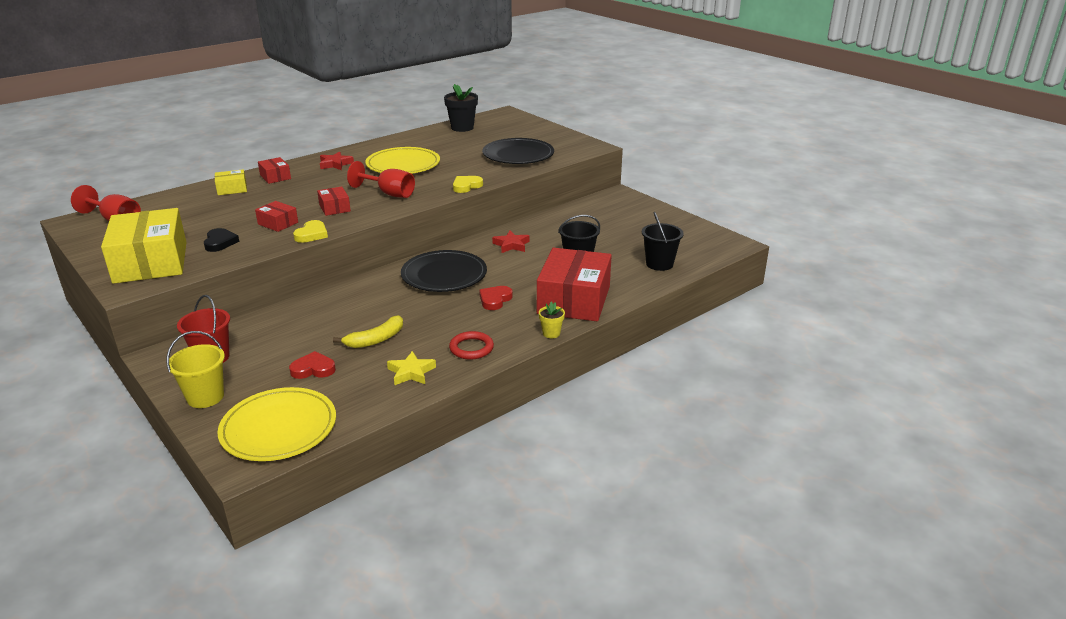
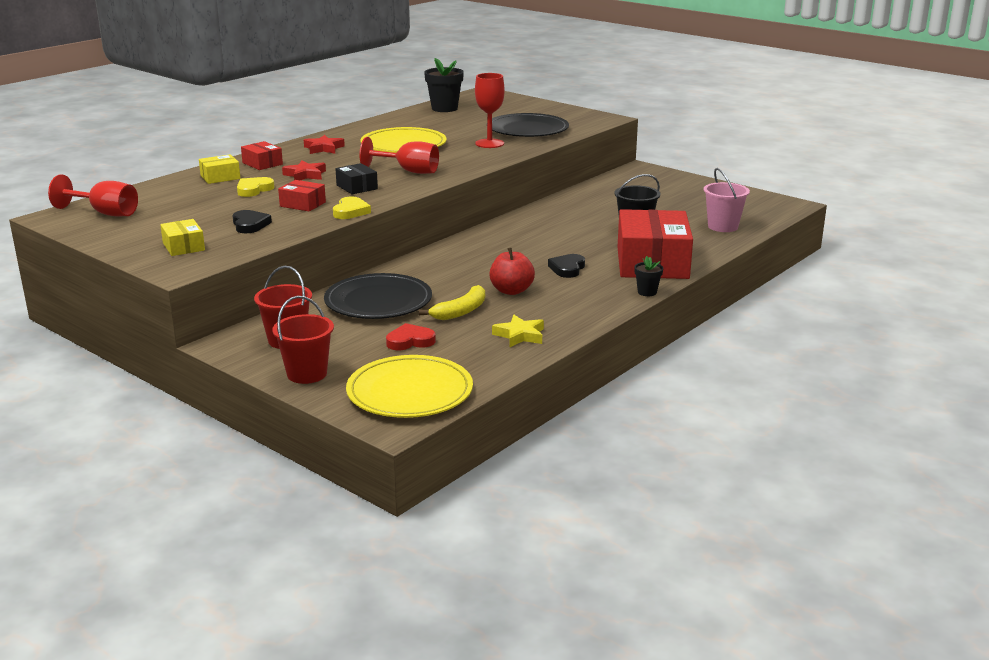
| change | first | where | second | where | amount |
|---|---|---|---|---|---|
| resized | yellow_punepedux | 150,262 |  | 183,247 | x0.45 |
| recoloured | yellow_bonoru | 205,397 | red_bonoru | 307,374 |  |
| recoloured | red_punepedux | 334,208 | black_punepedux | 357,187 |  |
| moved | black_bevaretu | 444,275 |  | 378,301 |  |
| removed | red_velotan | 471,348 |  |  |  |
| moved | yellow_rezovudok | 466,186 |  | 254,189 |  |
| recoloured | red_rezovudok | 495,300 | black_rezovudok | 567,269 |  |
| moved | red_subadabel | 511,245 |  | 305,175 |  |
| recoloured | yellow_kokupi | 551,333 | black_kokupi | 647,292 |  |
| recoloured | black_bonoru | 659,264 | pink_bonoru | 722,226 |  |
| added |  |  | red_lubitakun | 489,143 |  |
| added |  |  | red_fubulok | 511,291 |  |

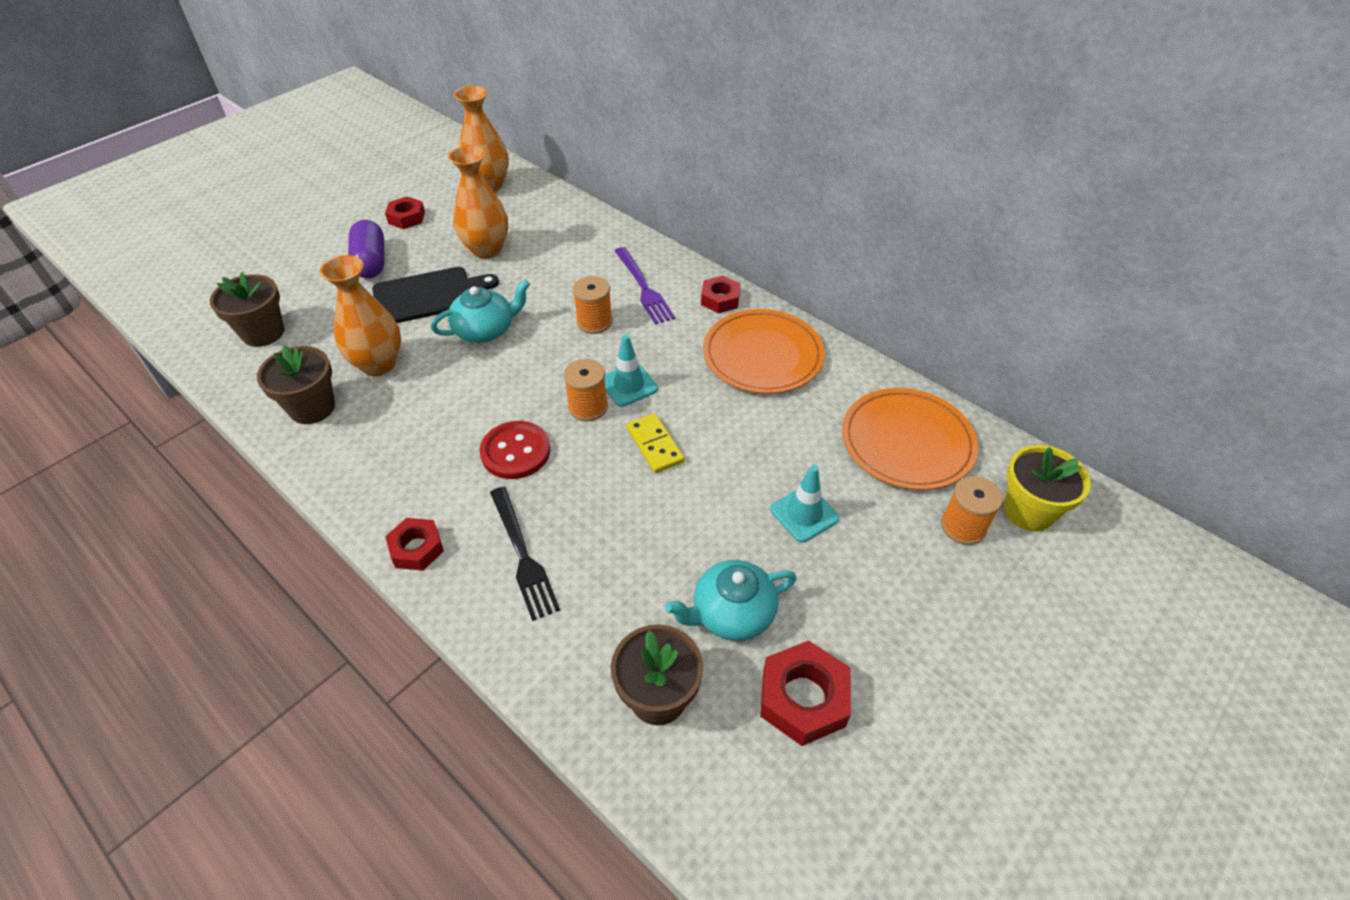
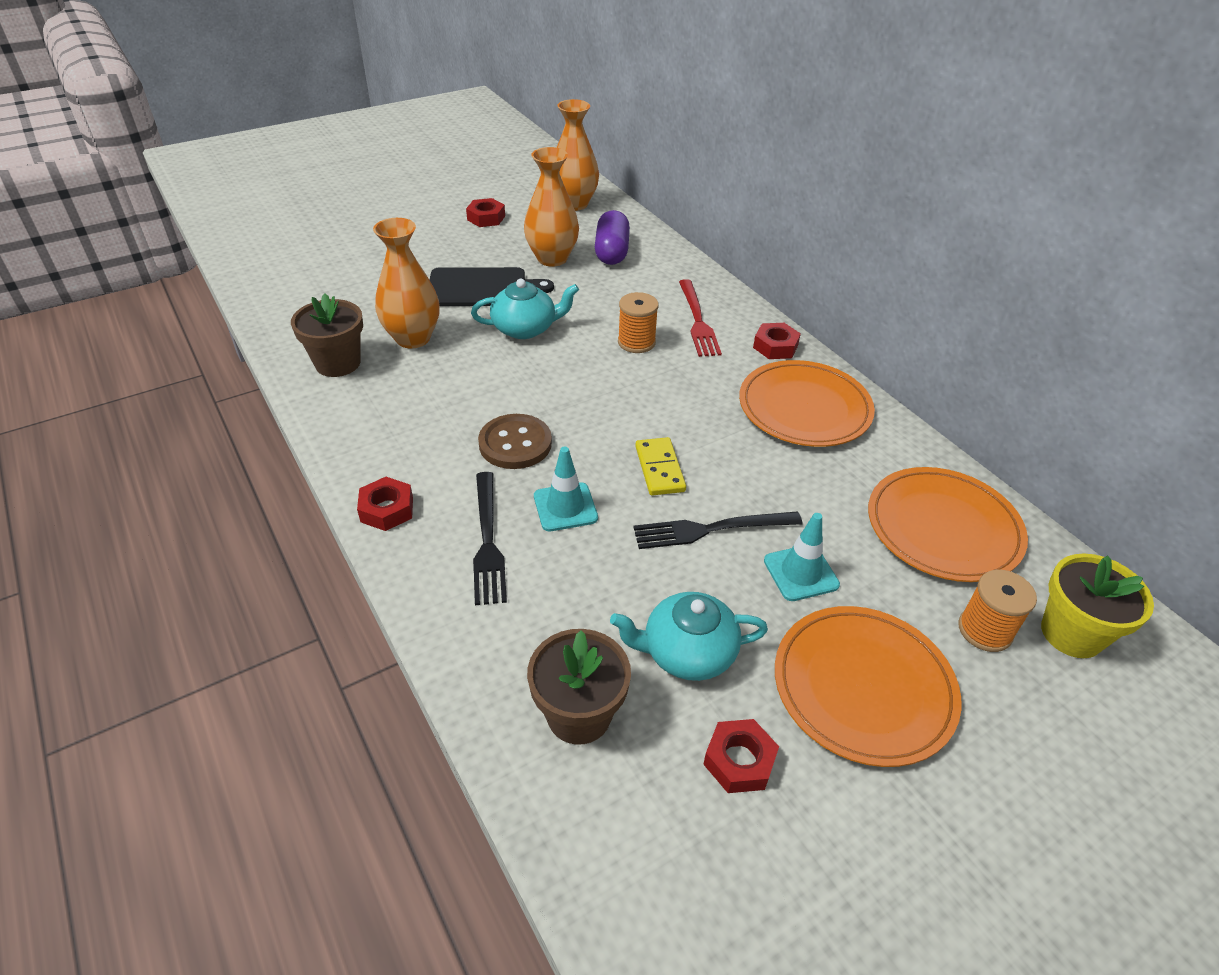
| change | first | where | second | where | amount |
|---|---|---|---|---|---|
| removed | brown_kokupi | 263,333 |  |  |  |
| moved | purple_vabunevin | 371,262 |  | 611,252 |  |
| recoloured | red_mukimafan | 515,452 | brown_mukimafan | 515,444 |  |
| removed | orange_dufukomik | 588,407 |  |  |  |
| moved | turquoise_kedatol | 628,385 |  | 565,507 |  |
| recoloured | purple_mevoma | 643,288 | red_mevoma | 697,321 |  |
| resized | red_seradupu | 803,698 |  | 739,761 | x0.66 |
| added |  |  | black_mevoma | 710,529 |  |
| added |  |  | orange_bevaretu | 863,687 |  |

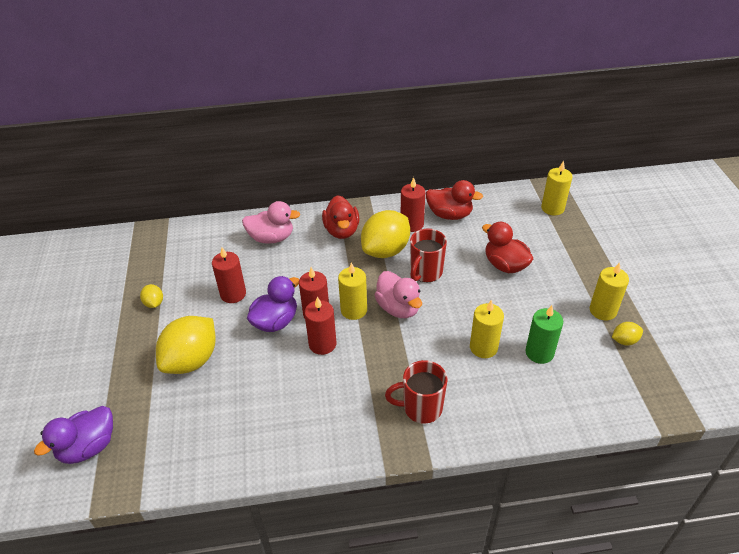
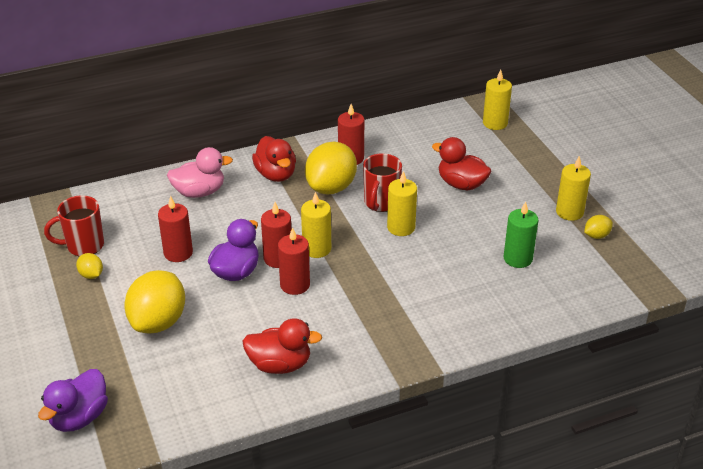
| change | first | where | second | where | amount |
|---|---|---|---|---|---|
| removed | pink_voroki | 398,308 |  |  |  |
| moved | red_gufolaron | 421,408 |  | 84,246 |  |
| moved | red_voroki | 449,215 |  | 280,364 |  |
| moved | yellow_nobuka | 483,347 |  | 401,227 |  |

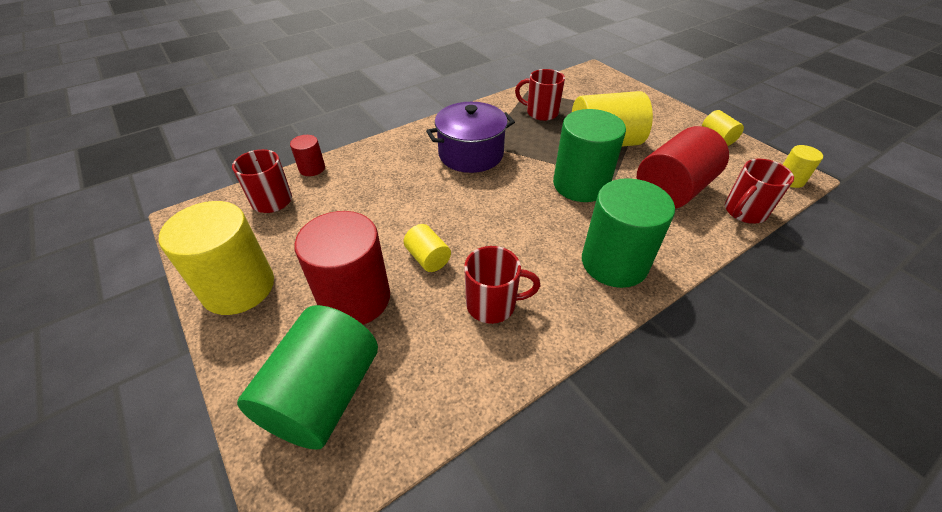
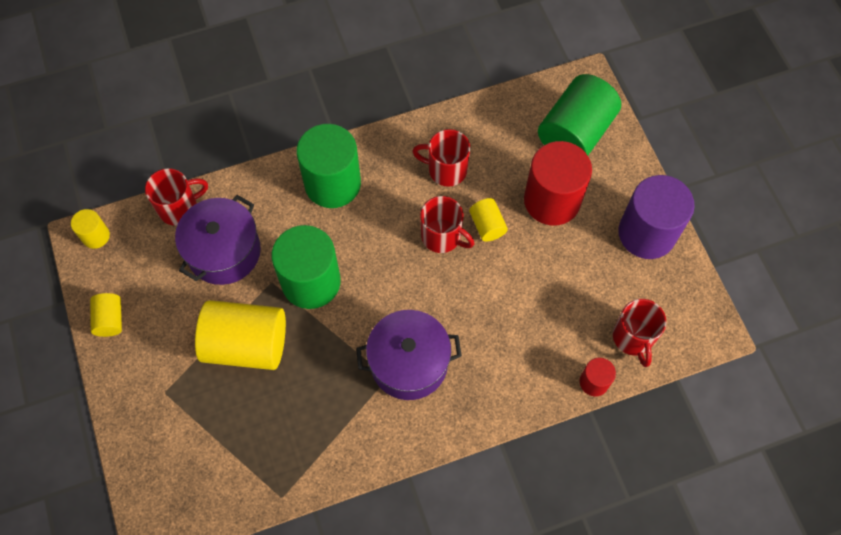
| change | first | where | second | where | amount |
|---|---|---|---|---|---|
| recoloured | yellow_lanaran | 238,287 | purple_lanaran | 646,233 |  |
| moved | red_gufolaron | 541,113 |  | 442,236 |  |
| replaced | red_lanaran | 672,190 | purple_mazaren | 224,251 |  |

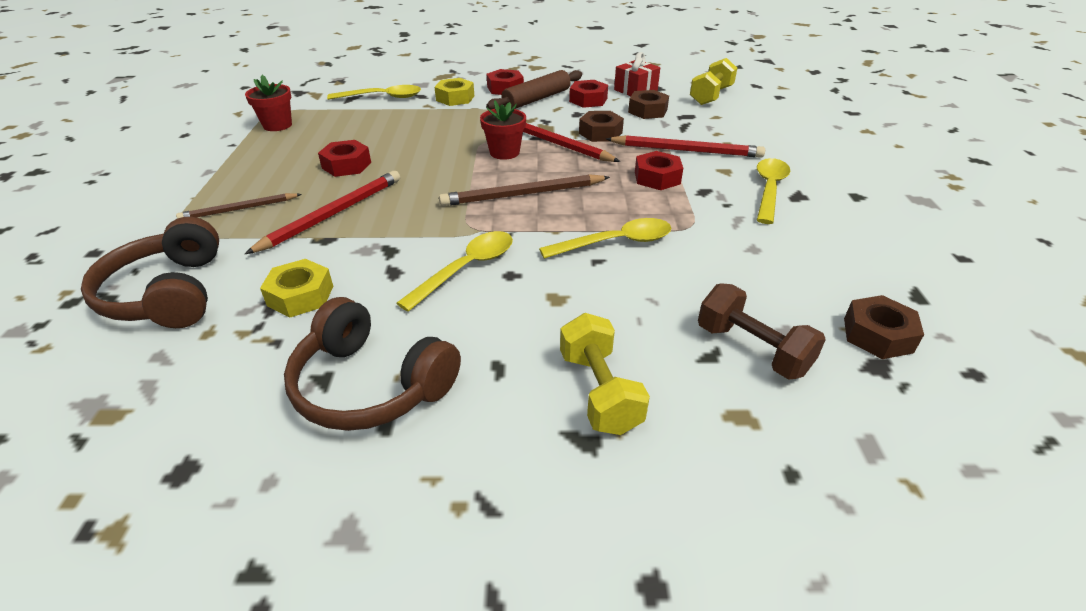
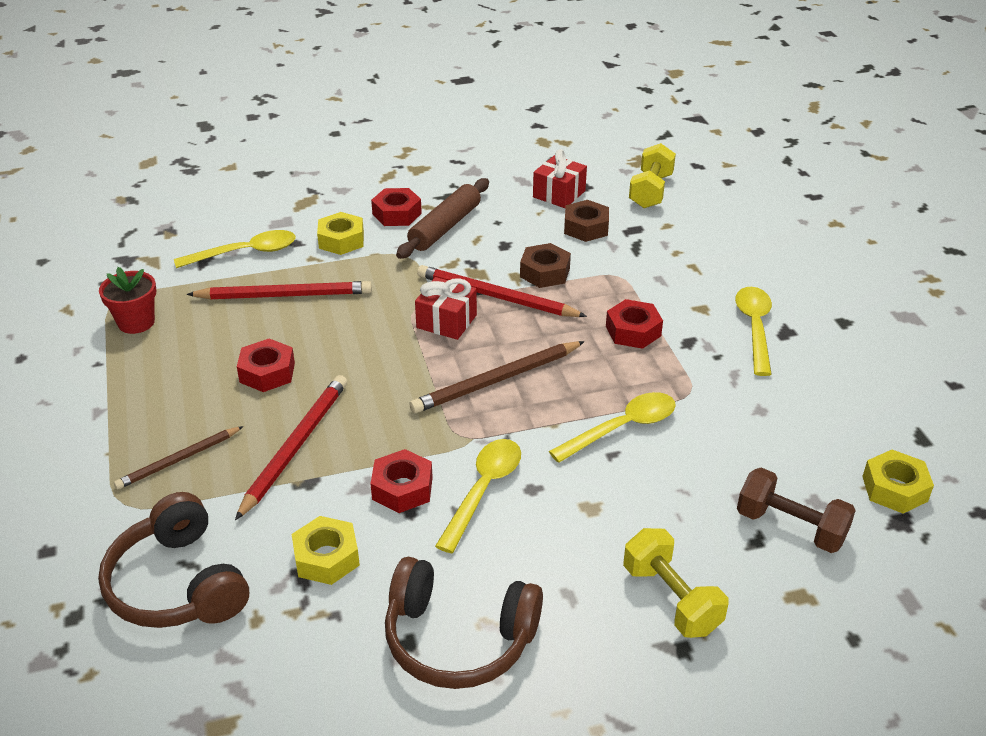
| change | first | where | second | where | amount |
|---|---|---|---|---|---|
| replaced | red_kokupi | 504,152 | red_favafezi | 446,321 |  |
| moved | red_seradupu | 588,100 |  | 402,488 |  |
| moved | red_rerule | 686,150 |  | 285,295 |  |
| recoloured | brown_seradupu | 877,335 | yellow_seradupu | 894,489 |  |

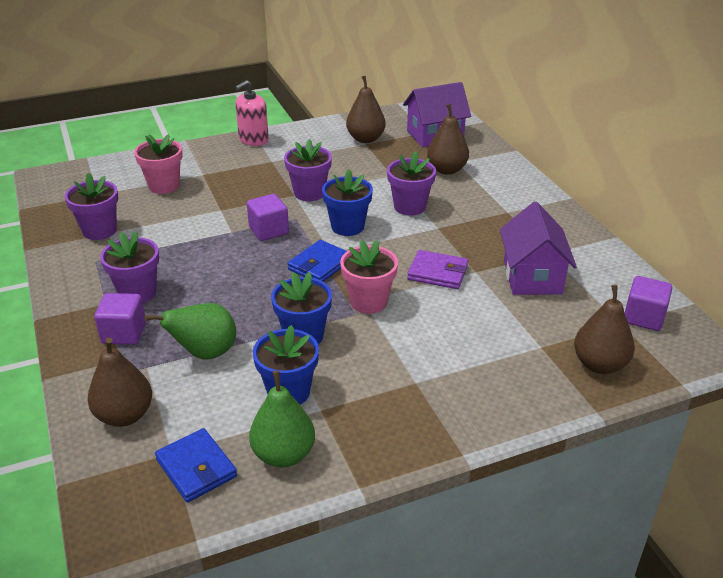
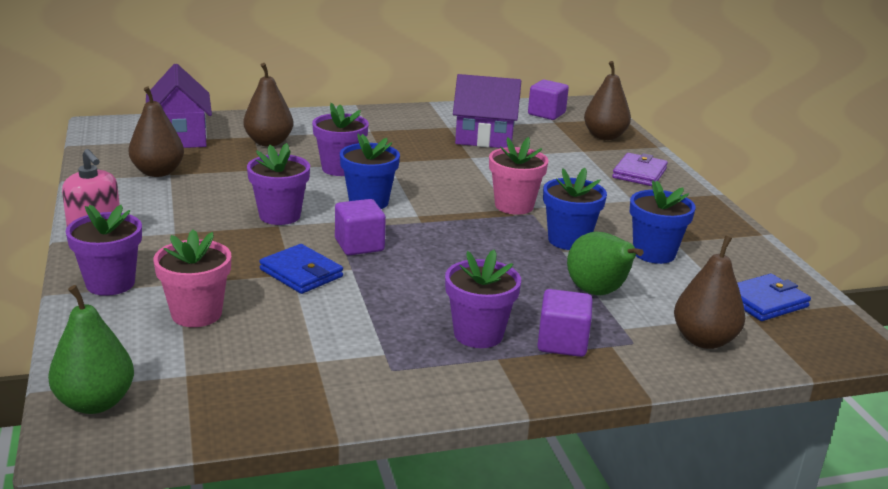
| change | first | where | second | where | amount |
|---|---|---|---|---|---|
| moved | purple_kokupi | 99,230 |  | 110,283 |  |
| moved | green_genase | 283,454 |  | 95,403 |  |
| moved | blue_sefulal | 320,265 |  | 301,273 |  |
| moved | purple_sefulal | 438,273 |  | 639,173 |  |

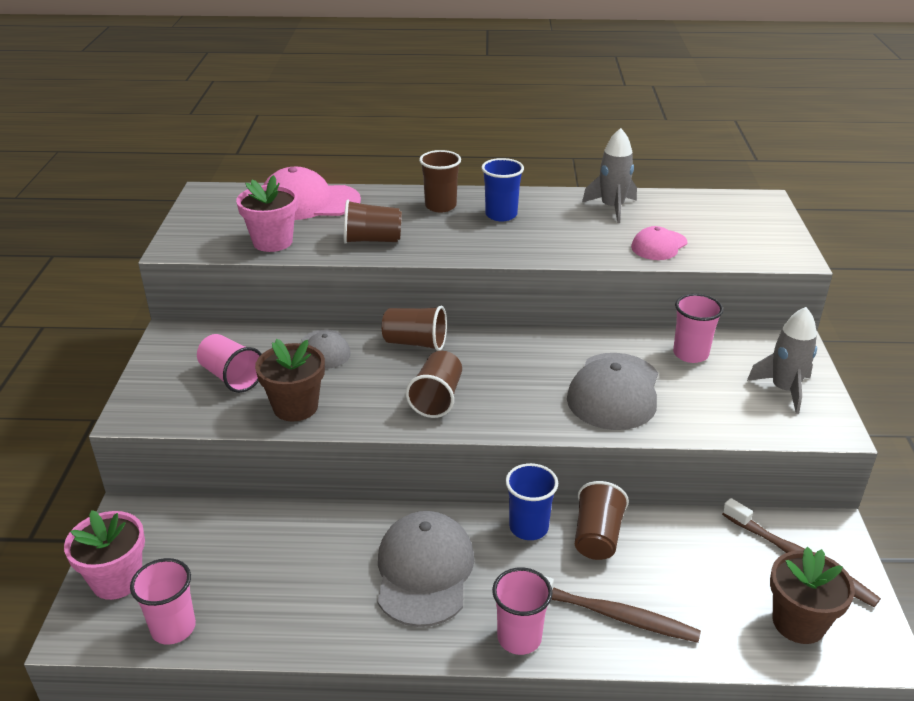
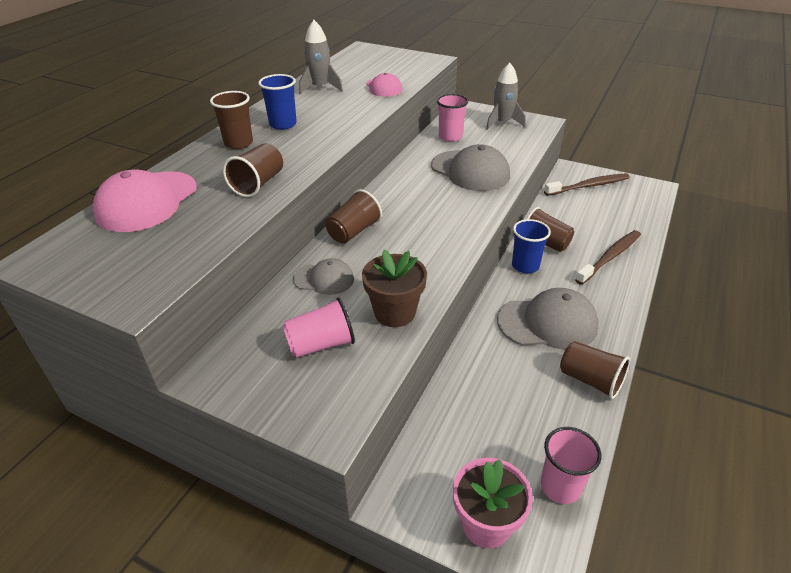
| change | first | where | second | where | amount |
|---|---|---|---|---|---|
| removed | pink_kokupi | 272,242 |  |  |  |
| turned | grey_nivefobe | 424,571 |  | 547,323 | 150 degrees clockwise |
| moved | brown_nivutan | 437,398 |  | 590,380 |  |
| removed | pink_nivutan | 519,638 |  |  |  |
| removed | brown_kokupi | 798,622 |  |  |  |

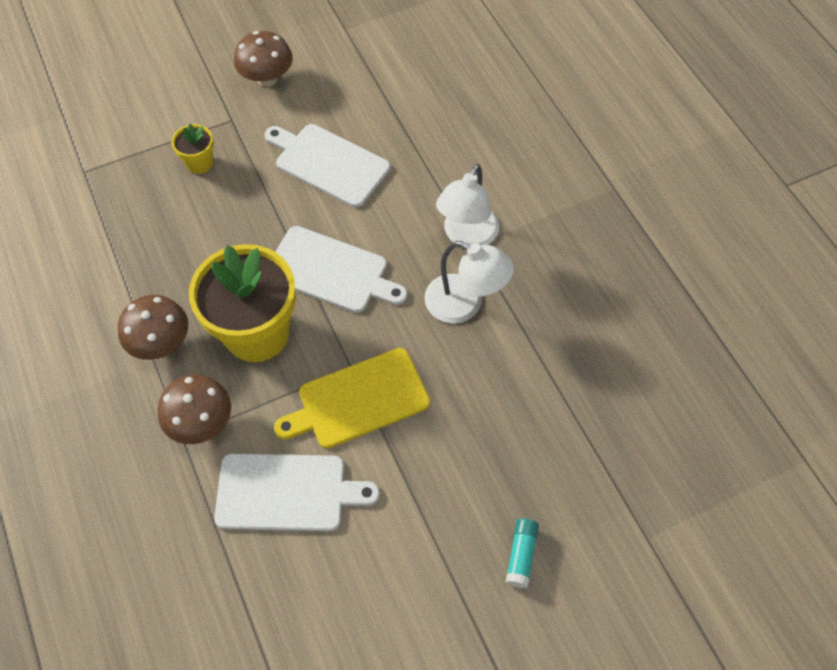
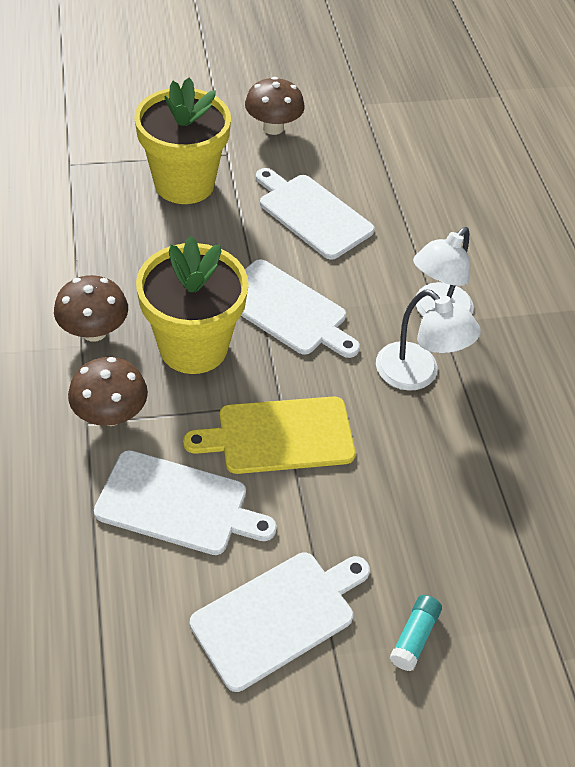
| change | first | where | second | where | amount |
|---|---|---|---|---|---|
| resized | yellow_kokupi | 200,163 |  | 184,184 | x2.21 |
| added |  |  | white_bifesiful | 278,616 |  |

